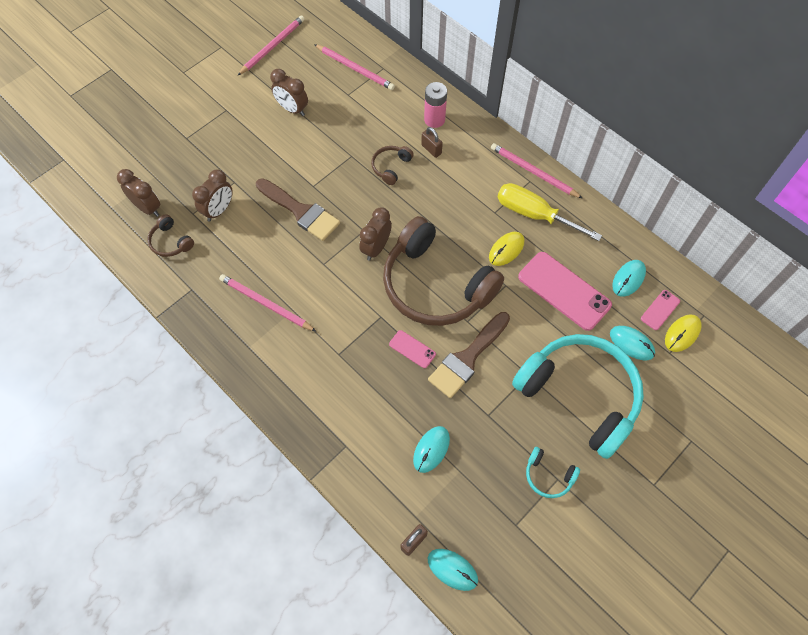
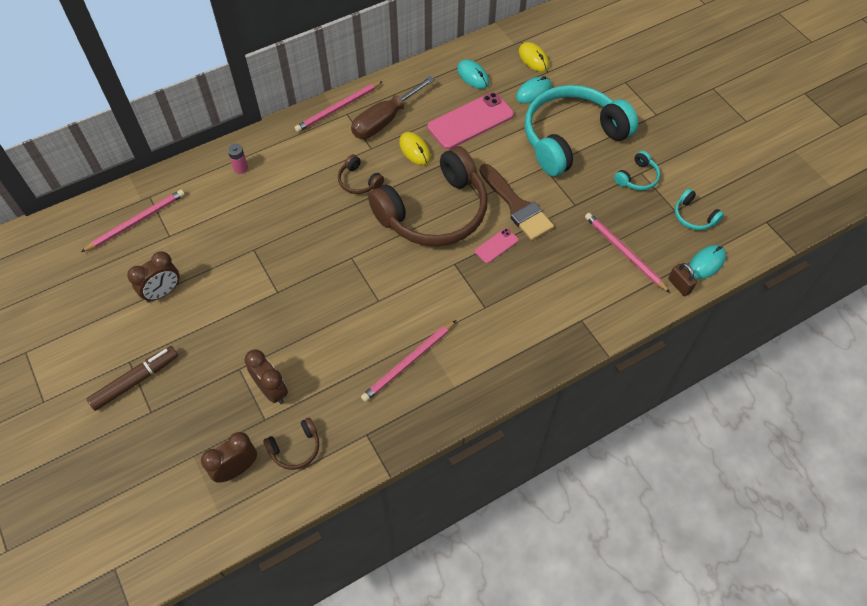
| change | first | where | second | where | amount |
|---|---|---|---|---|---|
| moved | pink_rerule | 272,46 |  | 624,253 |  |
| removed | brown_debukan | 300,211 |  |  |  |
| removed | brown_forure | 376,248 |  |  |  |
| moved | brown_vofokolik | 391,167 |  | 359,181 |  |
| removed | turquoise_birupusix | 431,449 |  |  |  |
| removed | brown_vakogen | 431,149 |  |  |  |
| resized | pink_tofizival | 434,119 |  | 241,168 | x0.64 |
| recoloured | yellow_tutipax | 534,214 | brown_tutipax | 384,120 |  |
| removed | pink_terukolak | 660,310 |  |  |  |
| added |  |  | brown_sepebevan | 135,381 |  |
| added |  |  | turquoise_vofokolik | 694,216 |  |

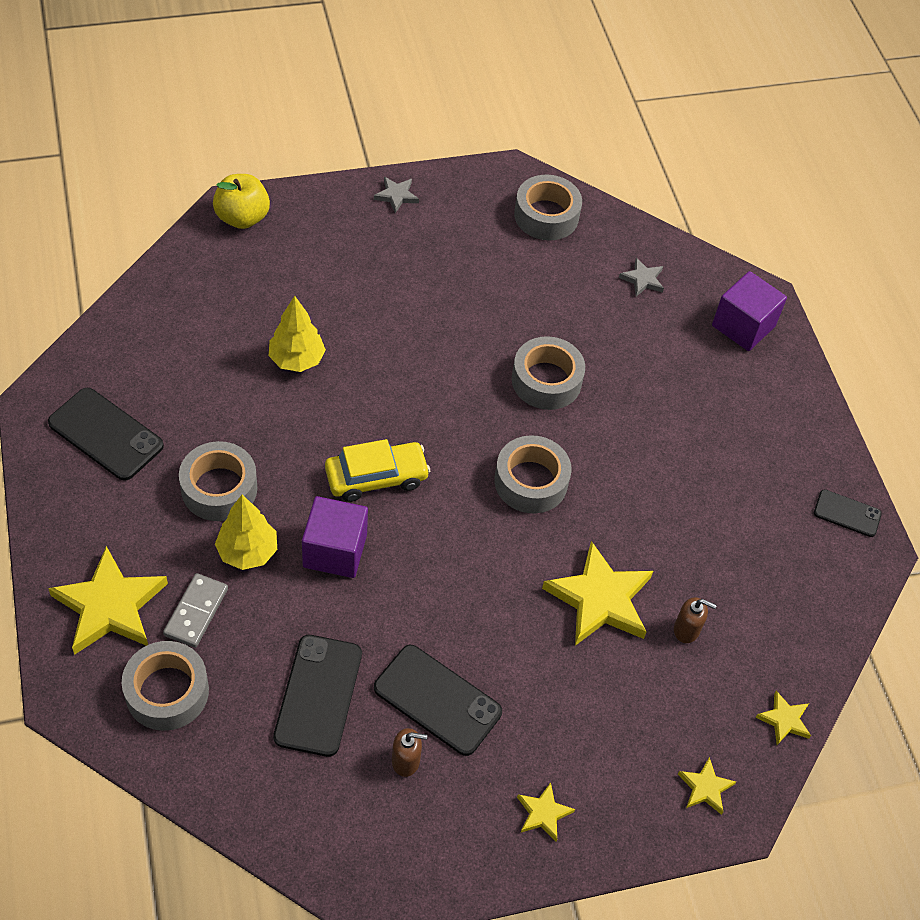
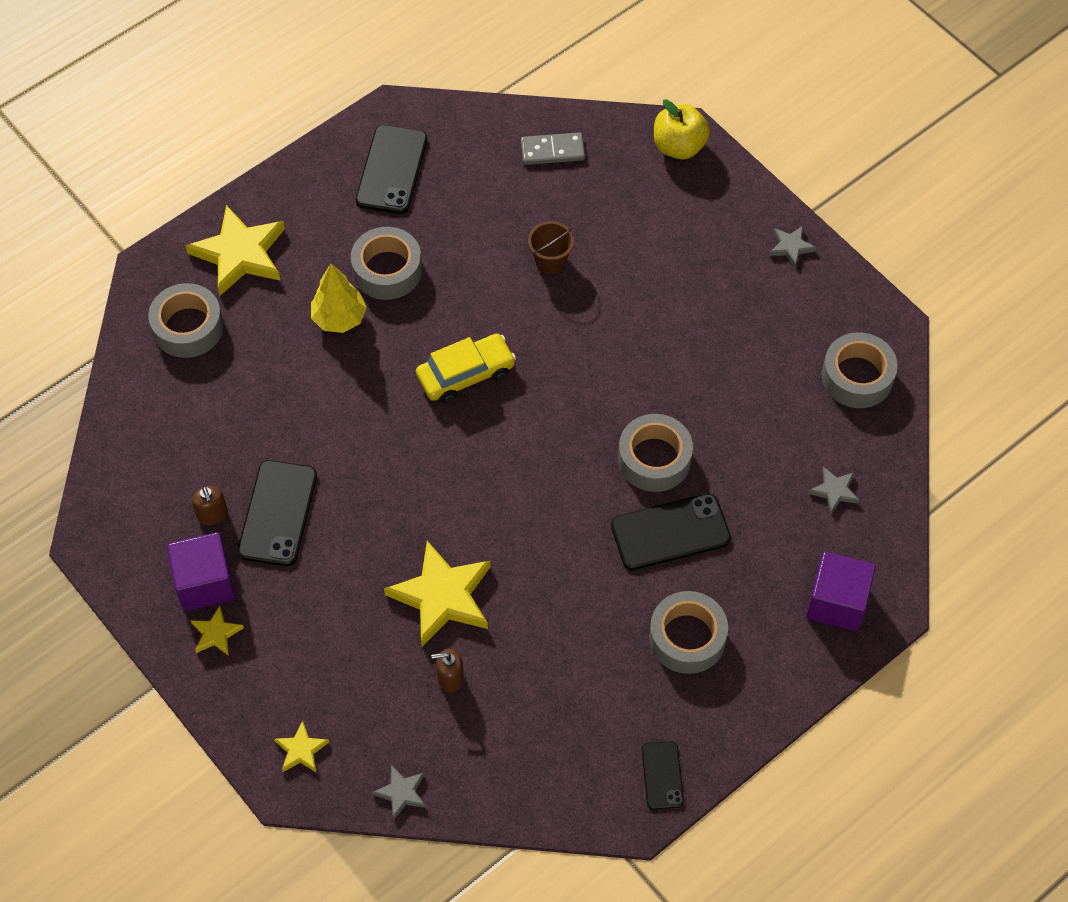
| change | first | where | second | where | amount |
|---|---|---|---|---|---|
| moved | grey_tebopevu | 196,612 |  | 552,151 |  |
| replaced | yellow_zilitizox | 297,360 | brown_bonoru | 550,260 |  |
| moved | black_terukolak | 318,695 |  | 670,532 |  |
| moved | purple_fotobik | 335,550 |  | 205,583 |  |
| turned | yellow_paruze | 376,477 |  | 466,374 | 75 degrees counterclockwise |
| moved | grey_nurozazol | 531,481 |  | 687,638 |  |
| turned | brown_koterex | 686,630 |  | 450,678 | 90 degrees clockwise |
| recoloured | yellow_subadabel | 784,720 | grey_subadabel | 401,793 |  |

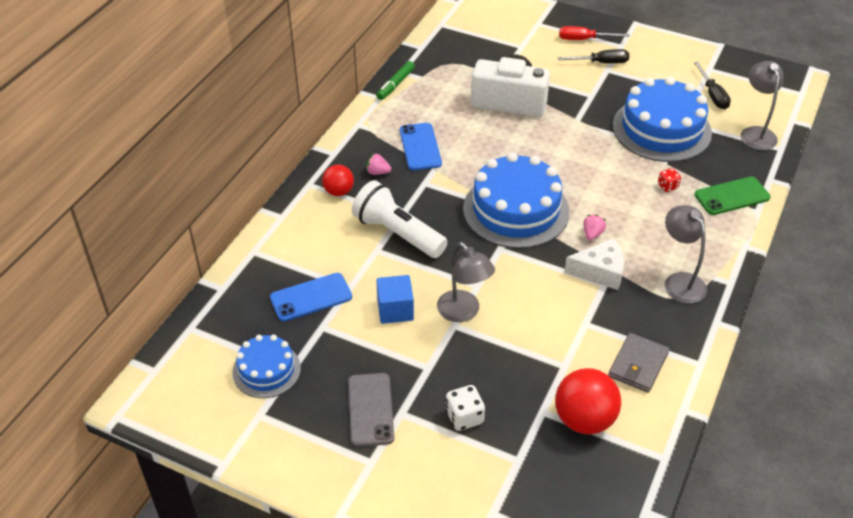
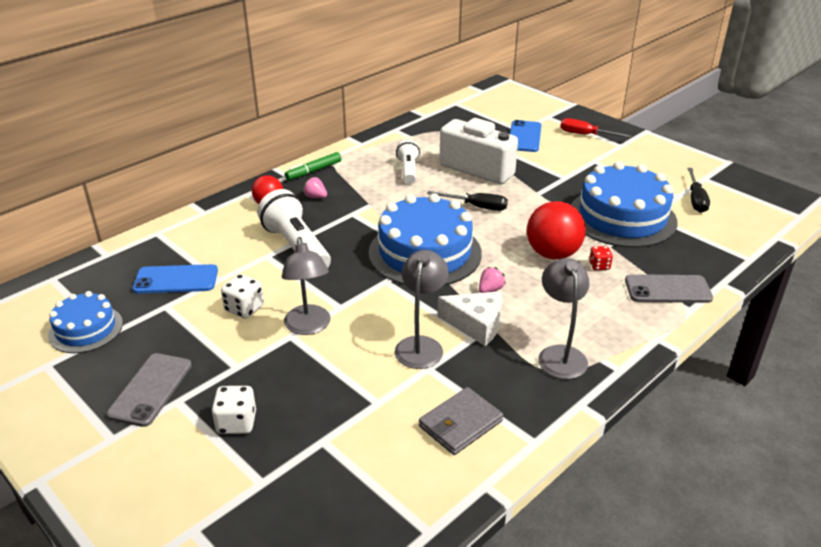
| change | first | where | second | where | amount |
|---|---|---|---|---|---|
| moved | green_sepebevan | 395,85 |  | 313,171 |  |
| replaced | blue_fotobik | 395,310 | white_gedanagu | 244,308 |  |
| moved | blue_terukolak | 420,147 |  | 524,137 |  |
| moved | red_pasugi | 584,419 |  | 553,254 |  |
| moved | black_tutipax | 601,63 |  | 476,207 |  |
| recoloured | green_terukolak | 732,196 | grey_terukolak | 668,289 |  |
| moved | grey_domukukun | 755,133 |  | 421,345 |  |
| added |  |  | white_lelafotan | 408,170 |  |

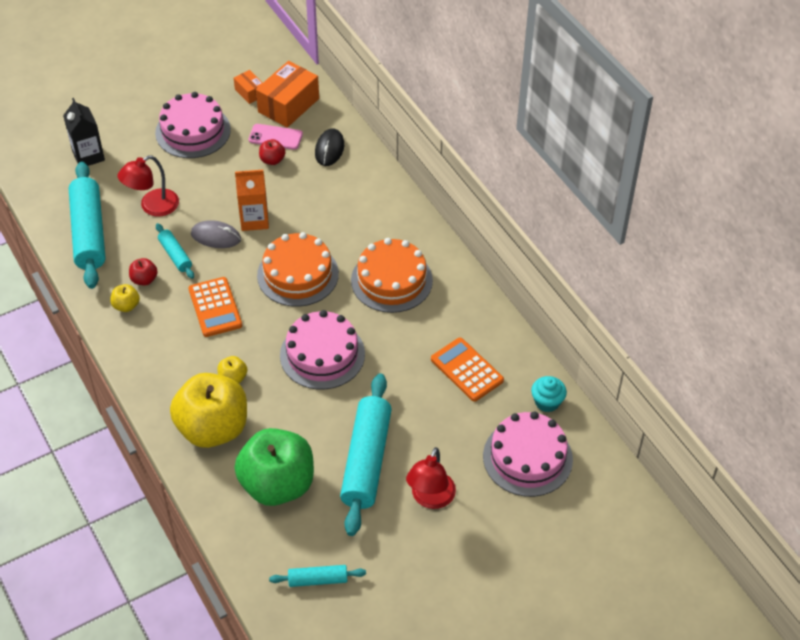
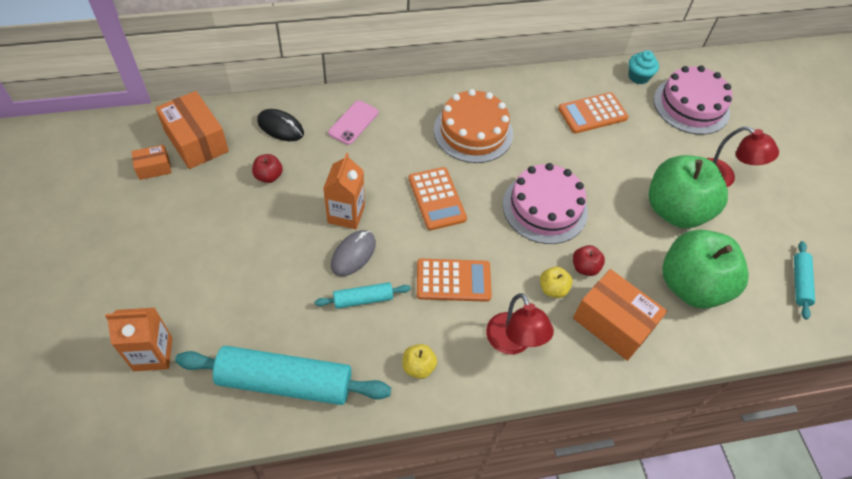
| change | first | where | second | where | amount |
|---|---|---|---|---|---|
| recoloured | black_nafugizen | 88,156 | orange_nafugizen | 153,354 |  |
| moved | red_domukukun | 152,207 |  | 513,343 |  |
| moved | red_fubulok | 144,279 |  | 585,267 |  |
| removed | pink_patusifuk | 193,131 |  |  |  |
| replaced | yellow_fubulok | 213,428 | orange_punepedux | 613,323 |  |
| moved | pink_terukolak | 275,137 |  | 353,123 |  |
| replaced | orange_patusifuk | 298,274 | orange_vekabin | 437,199 |  |
| replaced | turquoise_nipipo | 366,460 | green_fubulok | 675,210 |  |

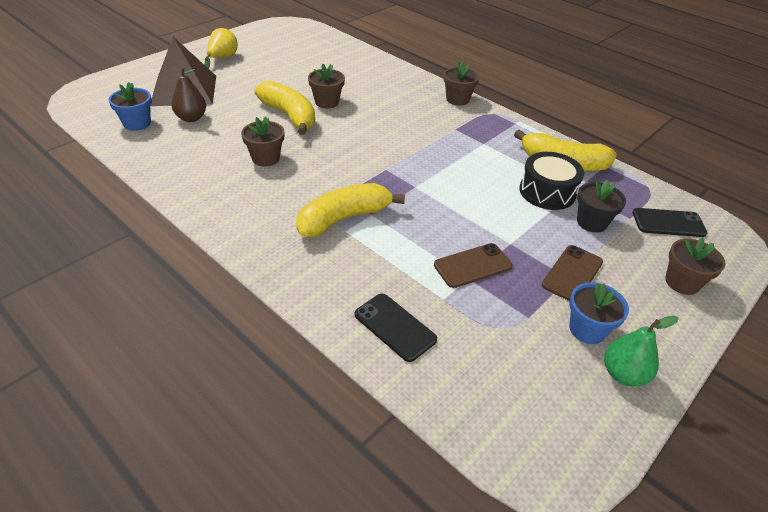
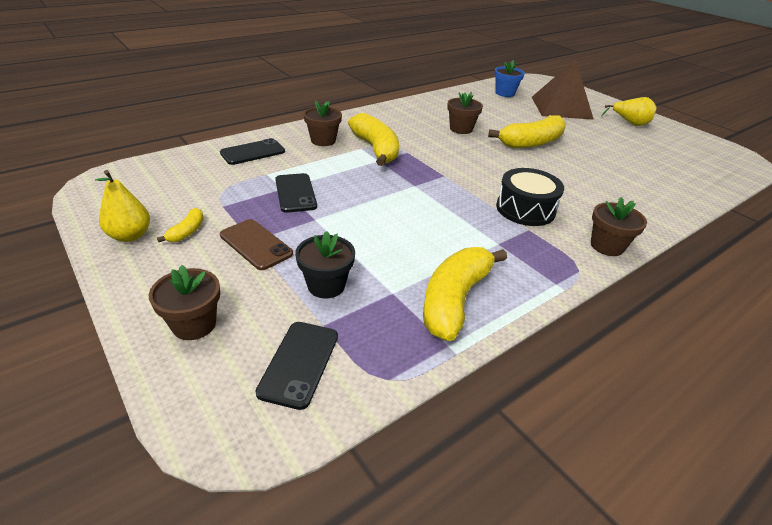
| change | first | where | second | where | amount |
|---|---|---|---|---|---|
| removed | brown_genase | 191,118 |  |  |  |
| moved | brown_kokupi | 327,102 |  | 323,140 |  |
| recoloured | brown_terukolak | 472,266 | black_terukolak | 295,193 |  |
| moved | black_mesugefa | 547,192 |  | 525,209 |  |
| replaced | blue_kokupi | 587,329 | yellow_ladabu | 187,232 |  |
| recoloured | green_genase | 623,374 | yellow_genase | 130,236 |  |

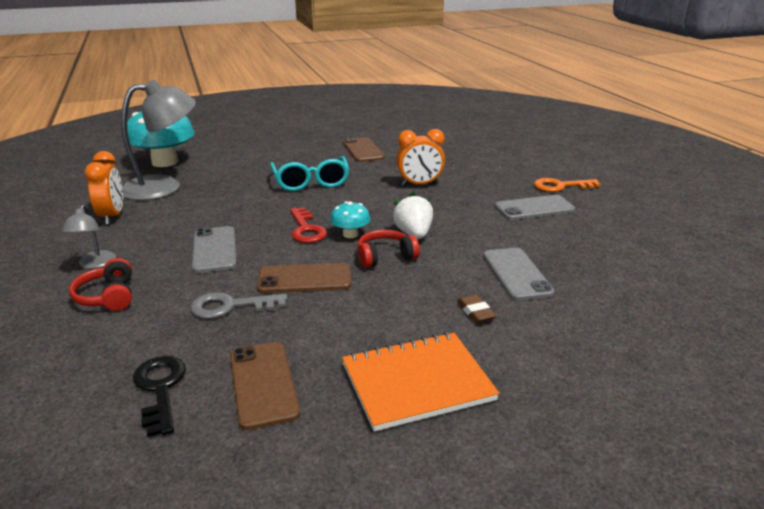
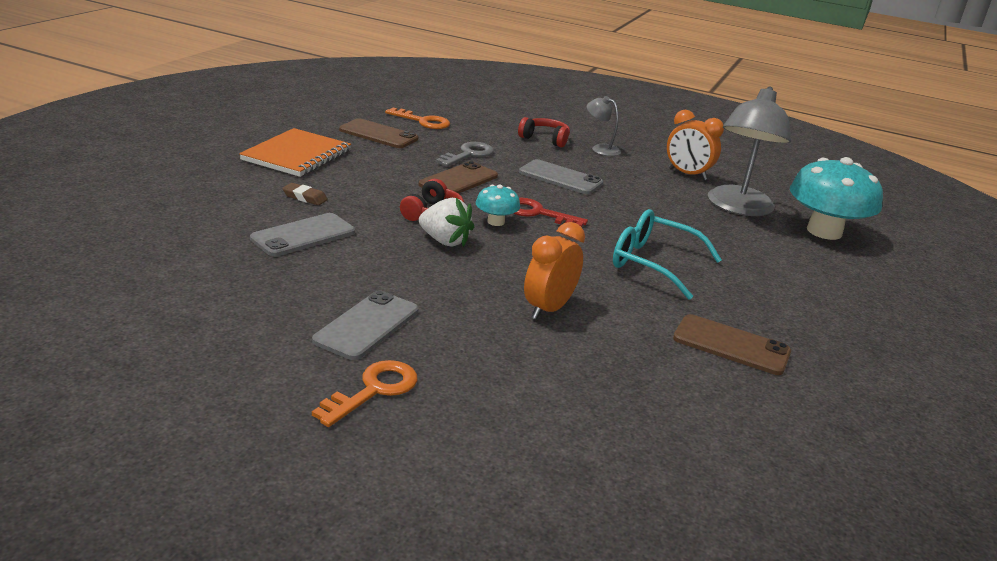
| change | first | where | second | where | amount |
|---|---|---|---|---|---|
| recoloured | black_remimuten | 160,389 | orange_remimuten | 423,121 |  |
| turned | grey_terukolak | 516,274 |  | 303,235 | 75 degrees counterclockwise |

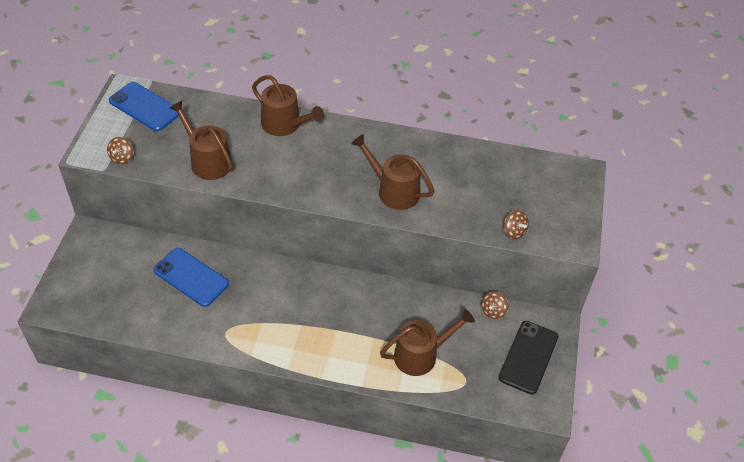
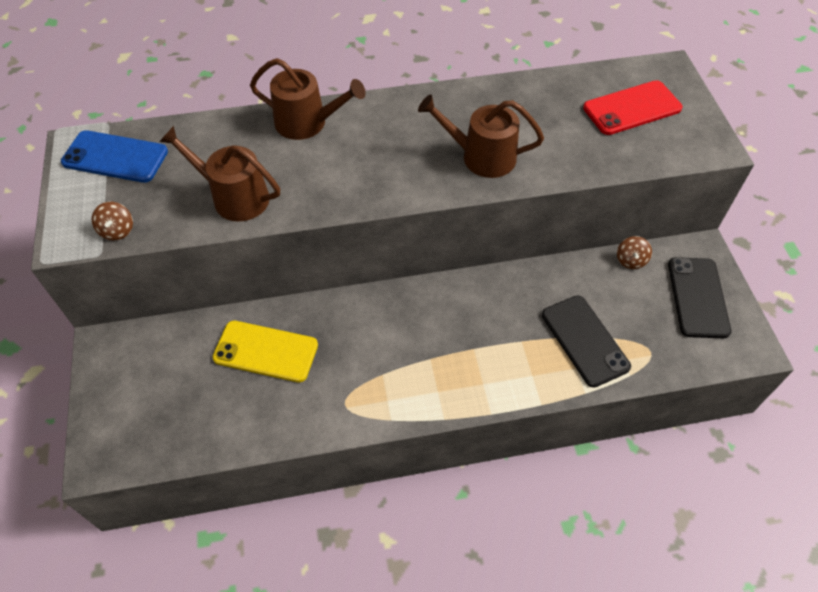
| change | first | where | second | where | amount |
|---|---|---|---|---|---|
| recoloured | blue_terukolak | 191,277 | yellow_terukolak | 266,351 |  |
| replaced | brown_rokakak | 420,355 | black_terukolak | 584,340 |  |
| removed | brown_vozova | 514,231 |  |  |  |
| added |  |  | red_terukolak | 632,108 |  |

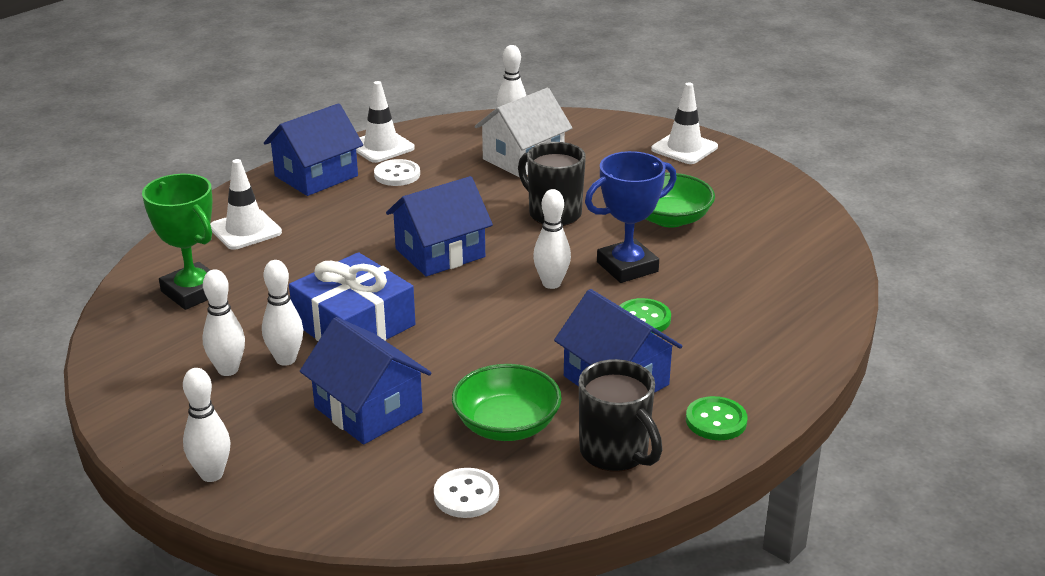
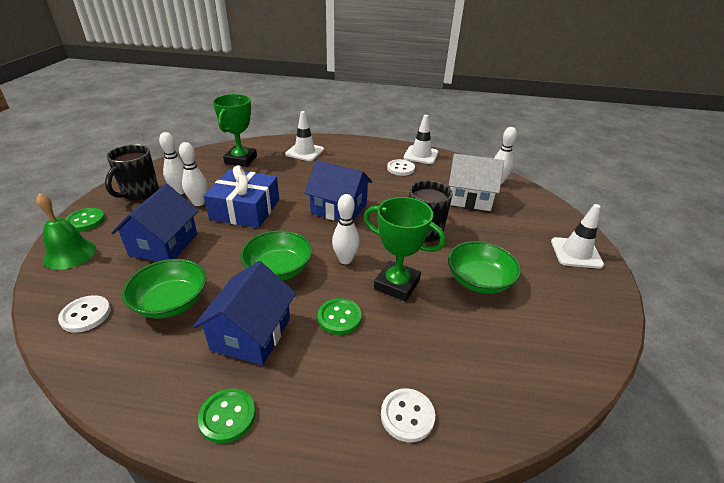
| change | first | where | second | where | amount |
|---|---|---|---|---|---|
| replaced | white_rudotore | 212,474 | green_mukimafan | 85,221 |  |
| removed | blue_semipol | 316,176 |  |  |  |
| moved | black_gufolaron | 615,453 |  | 140,193 |  |
| recoloured | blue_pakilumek | 627,267 | green_pakilumek | 397,284 |  |
| added |  |  | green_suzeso | 70,254 |  |
| added |  |  | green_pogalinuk | 278,269 |  |
| added |  |  | white_mukimafan | 407,416 |  |

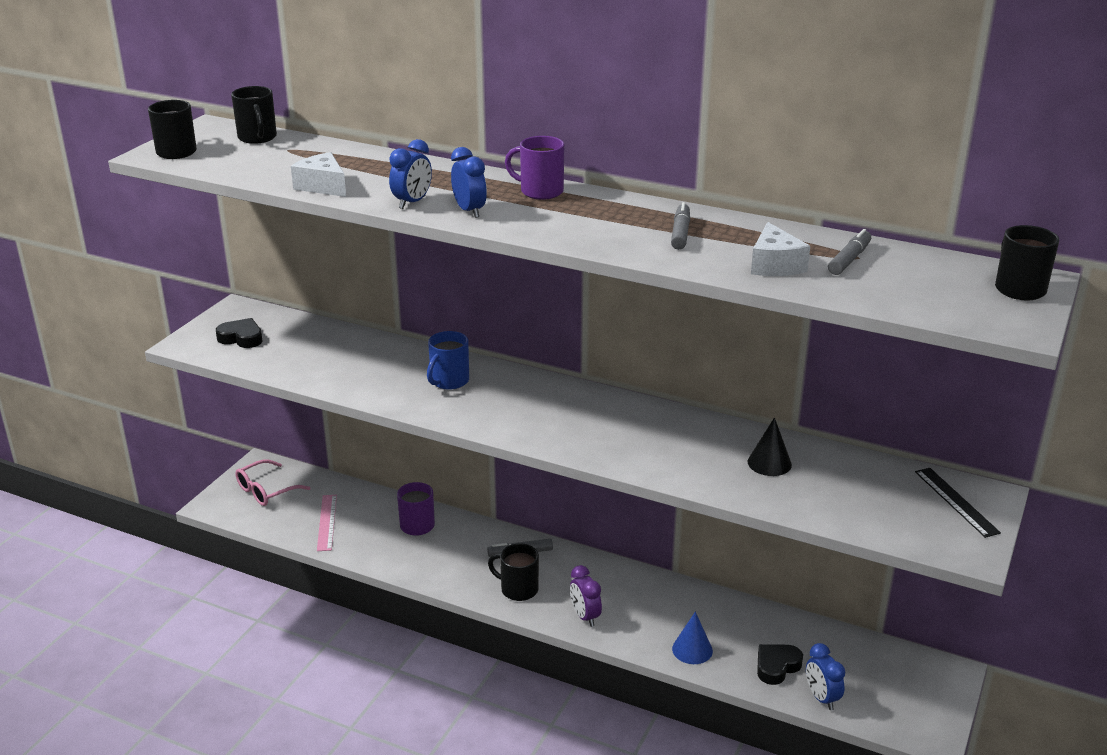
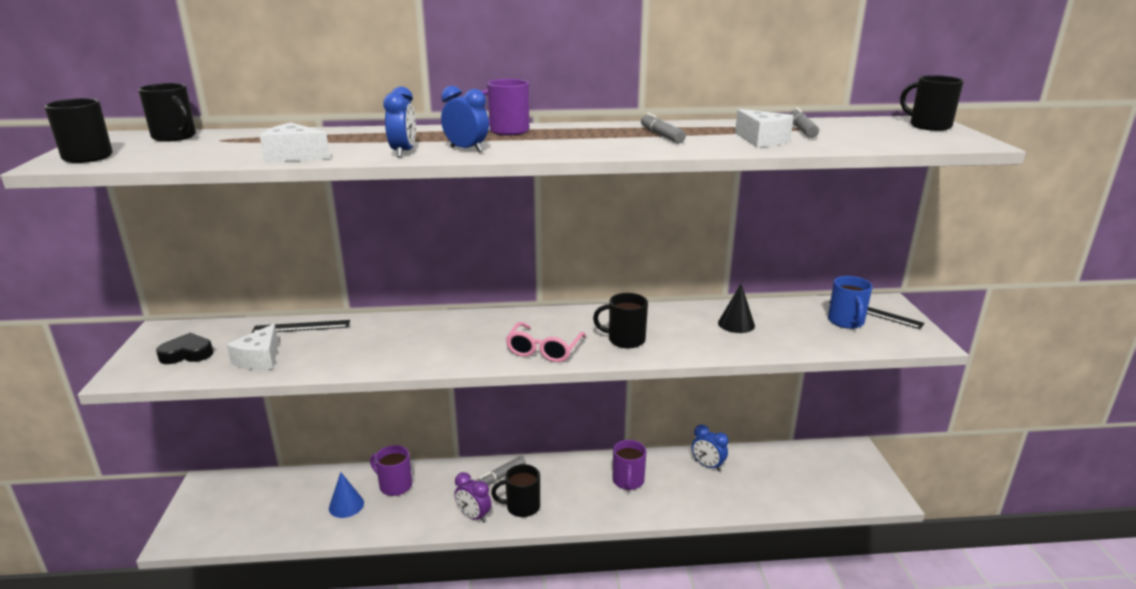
| change | first | where | second | where | amount |
|---|---|---|---|---|---|
| moved | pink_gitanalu | 266,490 |  | 544,350 |  |
| removed | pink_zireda | 327,522 |  |  |  |
| moved | blue_gufolaron | 449,381 |  | 846,322 |  |
| moved | purple_forure | 585,616 |  | 474,516 |  |
| moved | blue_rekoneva | 692,650 |  | 346,505 |  |
| removed | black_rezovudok | 776,666 |  |  |  |
| moved | blue_forure | 821,698 |  | 708,465 |  |
| added |  |  | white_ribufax | 259,359 |  |
| added |  |  | black_zireda | 301,327 |  |
| added |  |  | black_gufolaron | 625,340 |  |
| added |  |  | purple_gufolaron | 628,481 |  |

